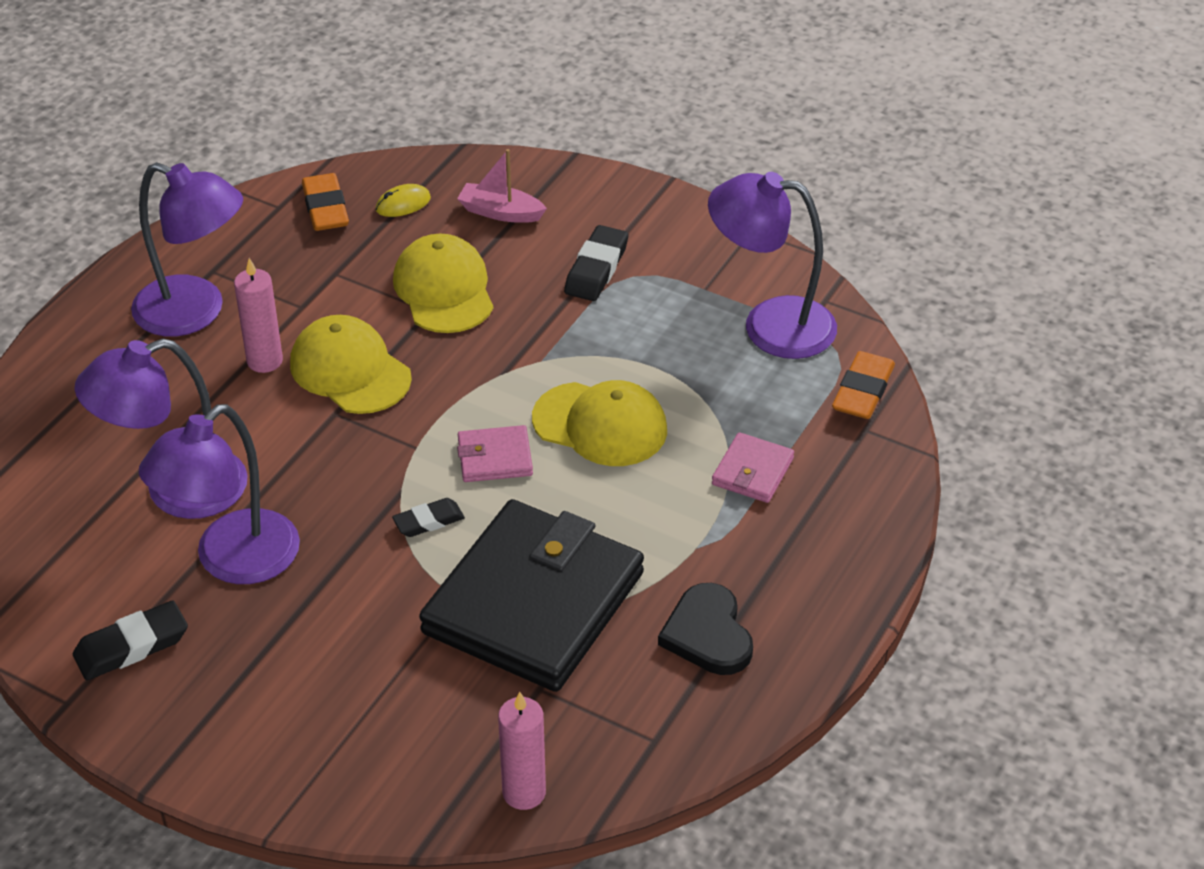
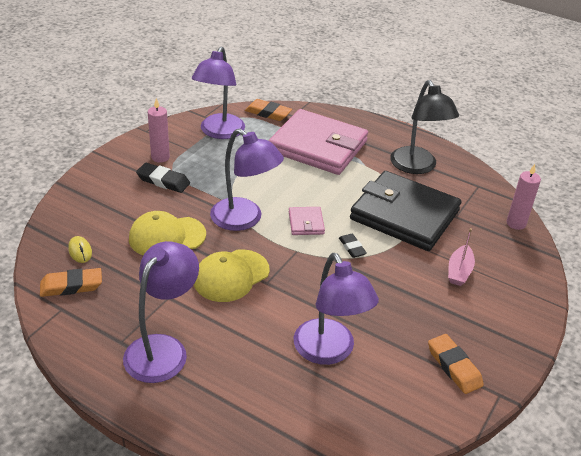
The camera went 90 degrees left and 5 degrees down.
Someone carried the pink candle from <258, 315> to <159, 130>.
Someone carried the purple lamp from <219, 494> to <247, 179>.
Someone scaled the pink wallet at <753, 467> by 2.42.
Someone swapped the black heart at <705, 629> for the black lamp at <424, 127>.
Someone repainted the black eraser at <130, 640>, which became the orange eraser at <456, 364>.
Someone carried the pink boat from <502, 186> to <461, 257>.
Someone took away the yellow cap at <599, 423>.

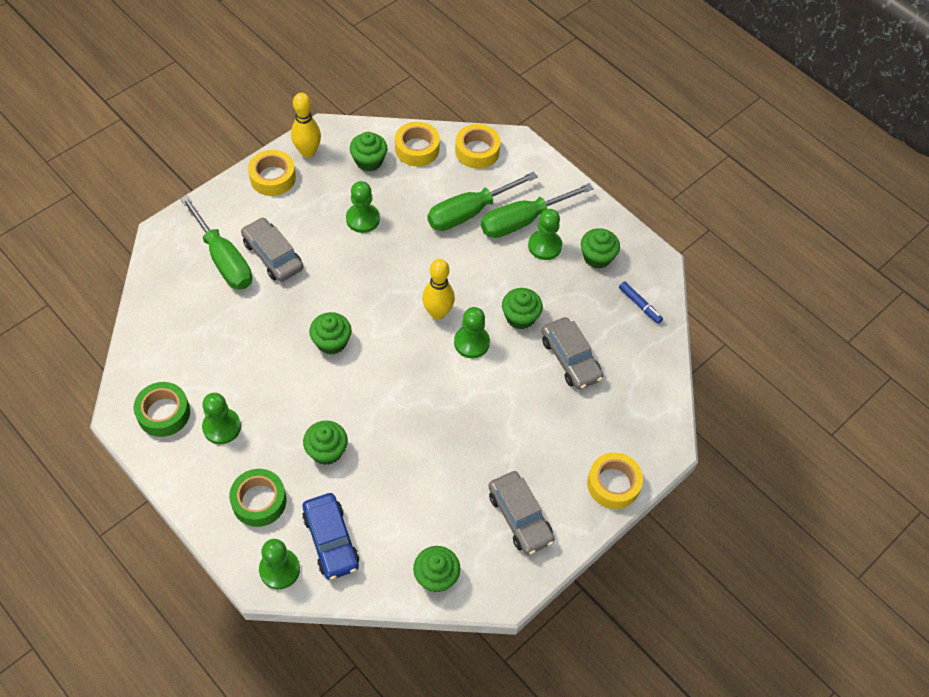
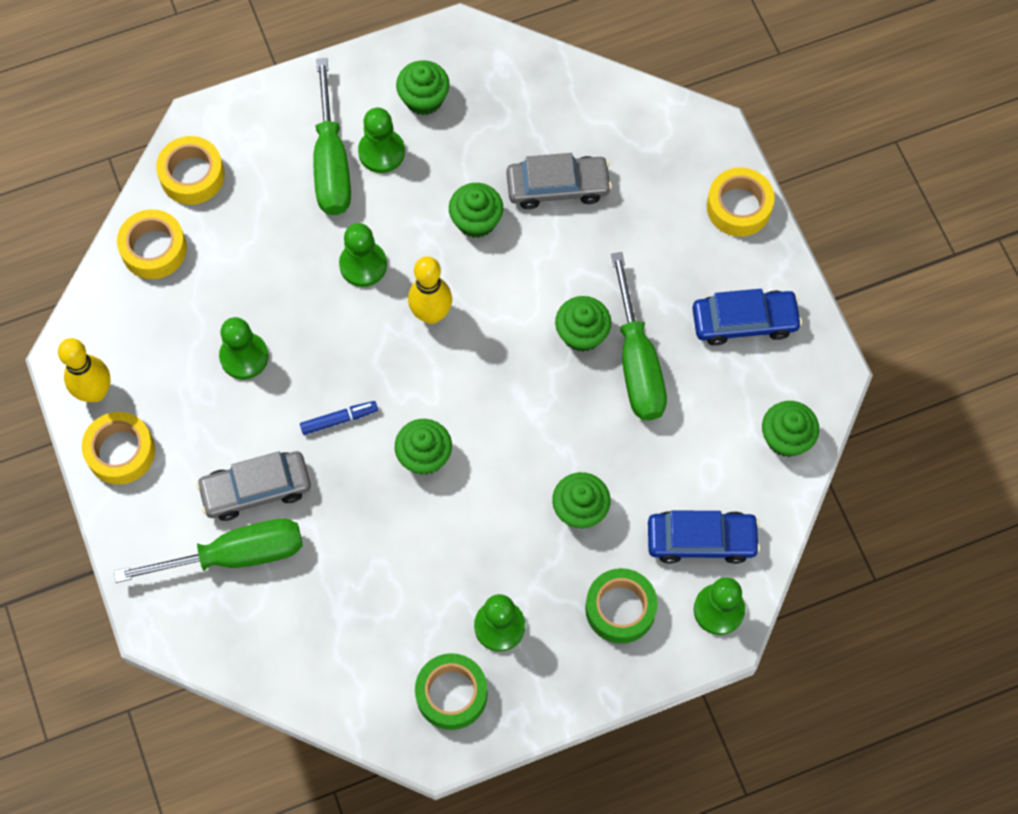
The camera went 65 degrees left and 10 degrees up.
Someone carried the blue marker from <641, 302> to <339, 418>.
Someone carried the green pawn from <472, 332> to <363, 255>.
Someone carried the green cupcake from <368, 152> to <583, 324>.
Someone carried the green screwdriver from <482, 201> to <639, 336>.
Someone repainted the grey car at <521, 513>, which became the blue car at <747, 317>.

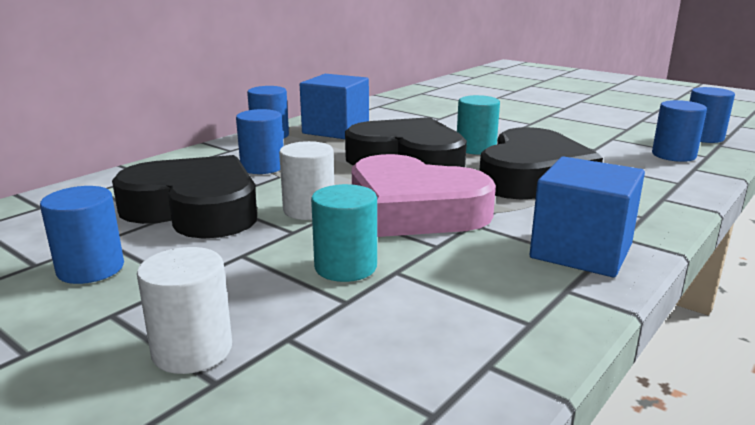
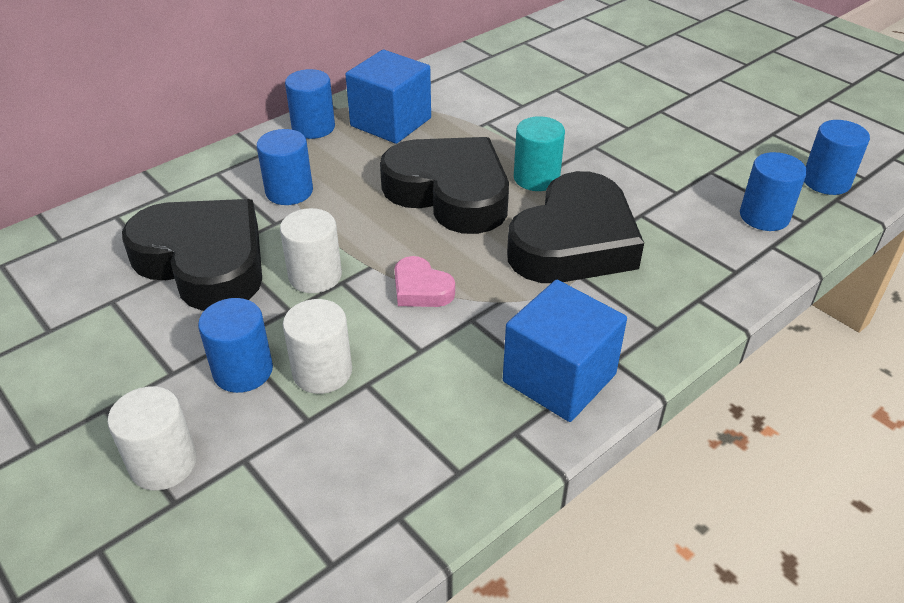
The camera went 10 degrees right and 20 degrees up.
Someone carried the blue cylinder from <82, 235> to <235, 345>.
Someone repainted the turquoise cylinder at <344, 233>, which became the white cylinder at <317, 346>.
Someone scaled the pink heart at <424, 195> by 0.44.

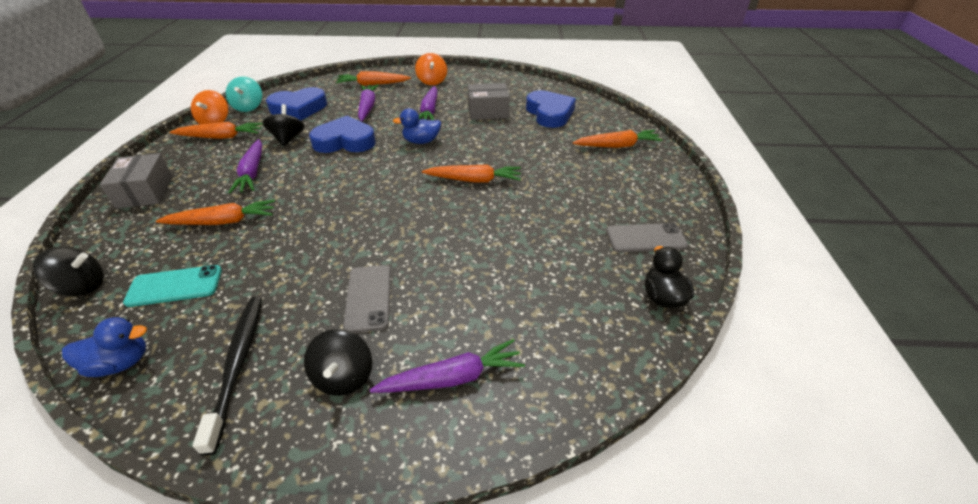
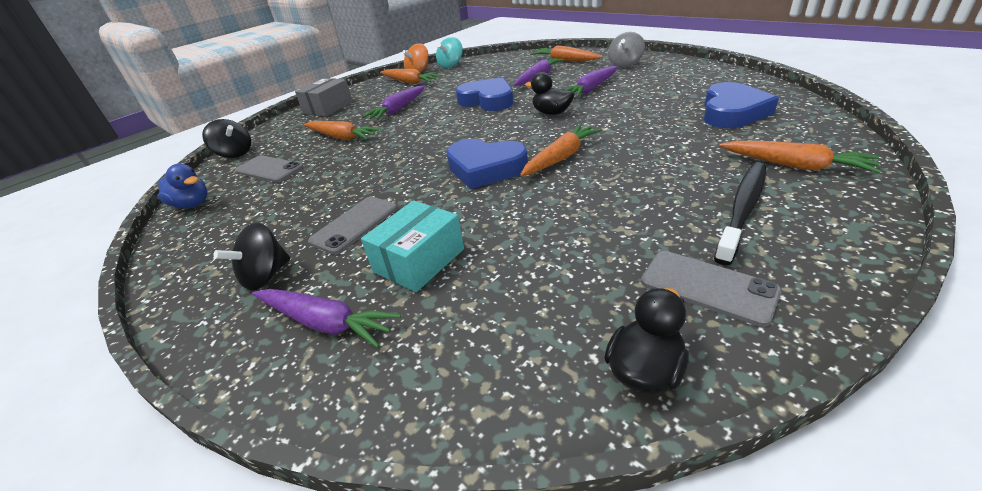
The camera went 45 degrees right and 5 degrees down.
Someone repainted the turquoise phone at <172, 286>, which became the grey phone at <269, 169>.
Someone put down the turquoise box at <412, 246>.
Someone carried the blue heart from <296, 103> to <487, 164>.
Someone rotated the orange carrot at <471, 173> by 90 degrees counterclockwise.
Someone repainted the blue duck at <417, 126>, which became the black duck at <550, 93>.
Someone repainted the orange spinning top at <431, 69>, which became the grey spinning top at <626, 50>.
Someone carried the black toothbrush from <227, 376> to <740, 213>.
Someone took away the black spinning top at <283, 125>.
Someone took away the grey box at <489, 101>.

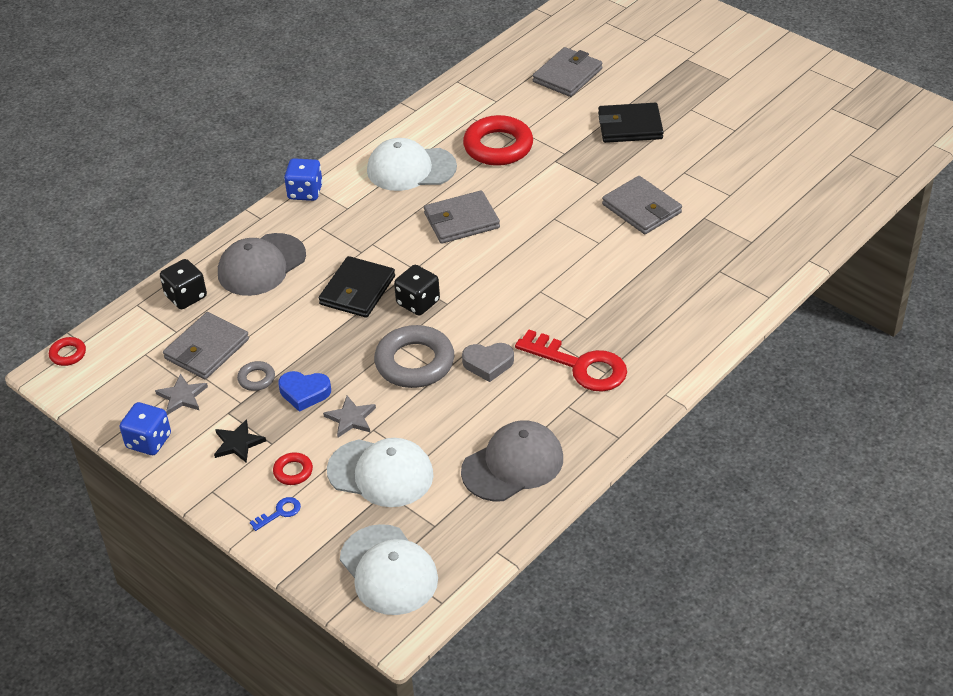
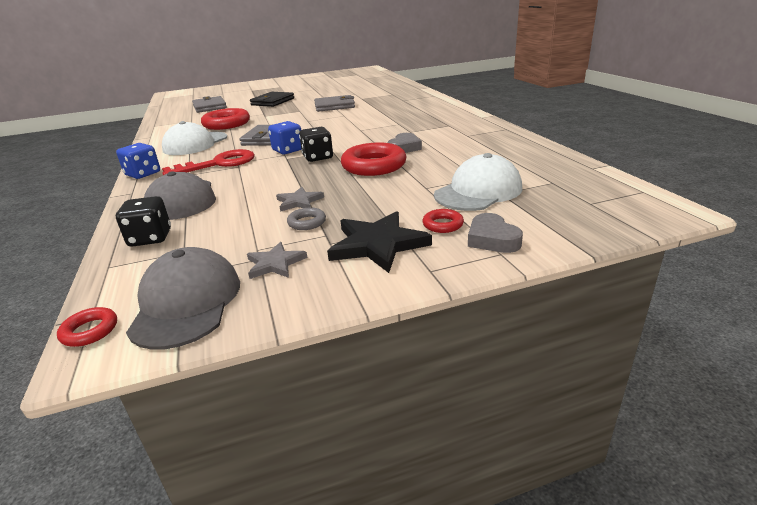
The camera went 60 degrees left and 15 degrees down.
Someone carried the grey cap from <512, 460> to <183, 298>.
Someone carried the red key from <571, 360> to <208, 162>.
Someone carried the blue dice from <145, 428> to <284, 137>.
Someone carried the grey star from <349, 416> to <300, 199>.
Someone scaled the black star at <240, 441> by 1.73.
Someone repainted the grey ring at <414, 356>, which became the red ring at <373, 159>.
Someone swapped the blue key at <275, 514> for the grey heart at <495, 233>.
Someone took away the grey wallet at <206, 345>.
Someone took away the blue heart at <304, 391>.
Someone took away the black wallet at <357, 287>.
Someone took away the white cap at <389, 569>.

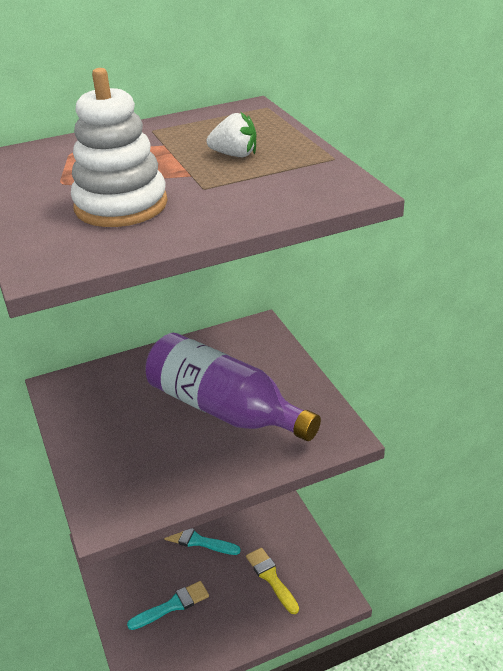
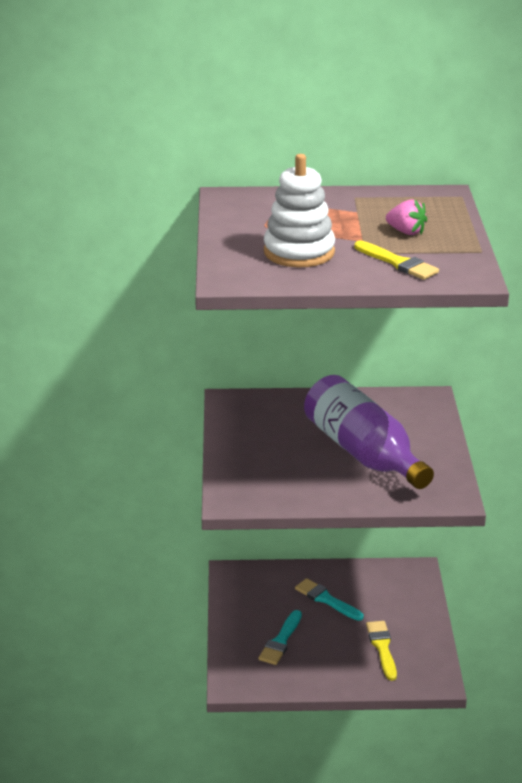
The camera went 20 degrees right and 5 degrees down.
Someone rotated the turquoise brush at <168, 605> by 120 degrees clockwise.
Someone put down the yellow brush at <396, 260>.
Someone repainted the white strawberry at <231, 134>, which became the pink strawberry at <406, 217>.

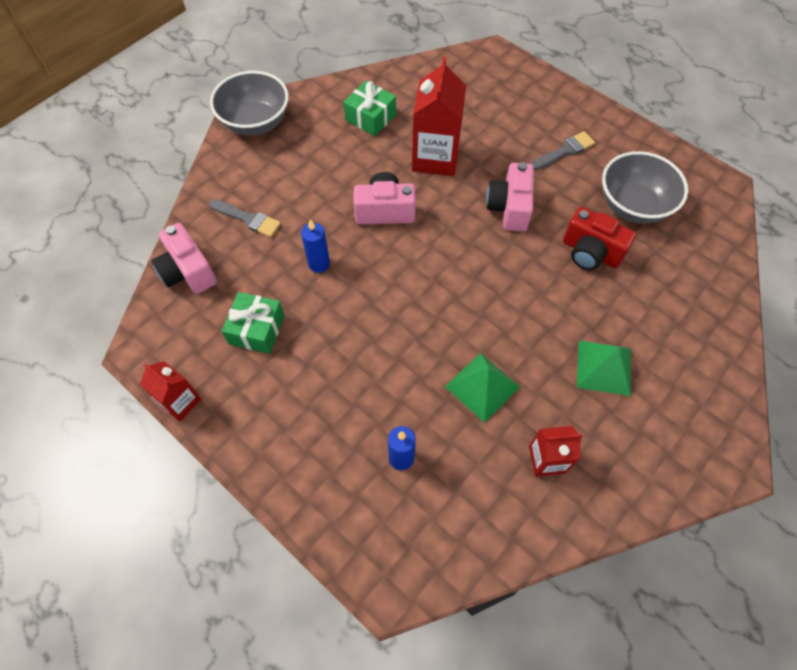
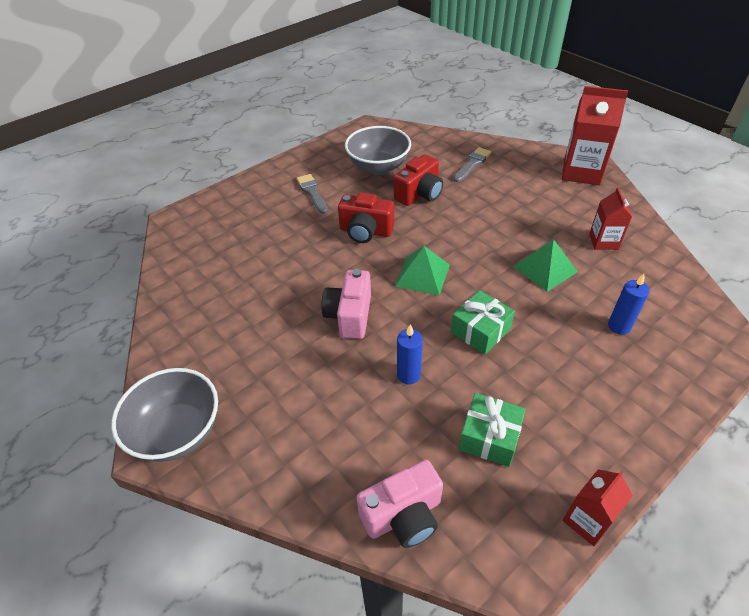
The camera went 80 degrees left and 15 degrees down.
Someone repainted the pink camera at <510, 197>, which became the red camera at <366, 218>.
Someone carried the green pyramid from <604, 368> to <422, 271>.
Someone carried the green gift from <369, 108> to <483, 322>.
Someone carried the grey brush from <245, 218> to <472, 164>.
Someone carried the red carton from <439, 116> to <595, 135>.

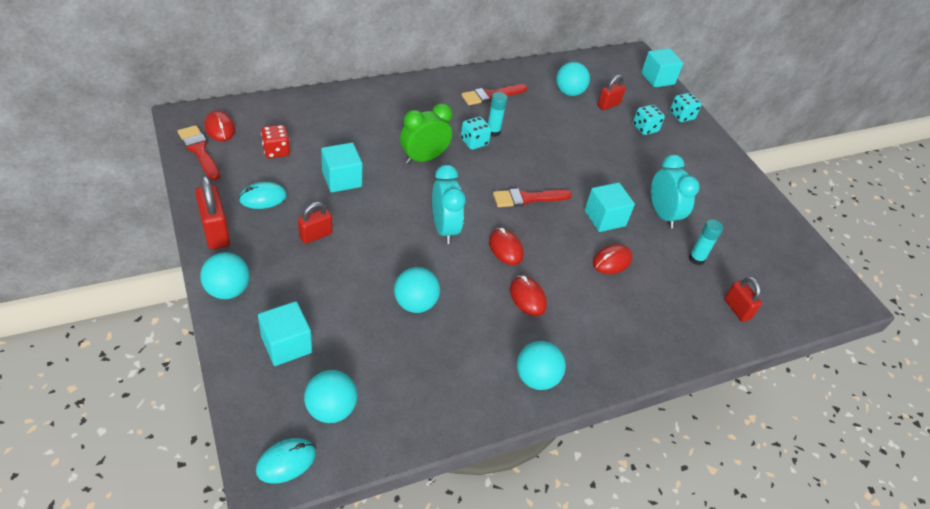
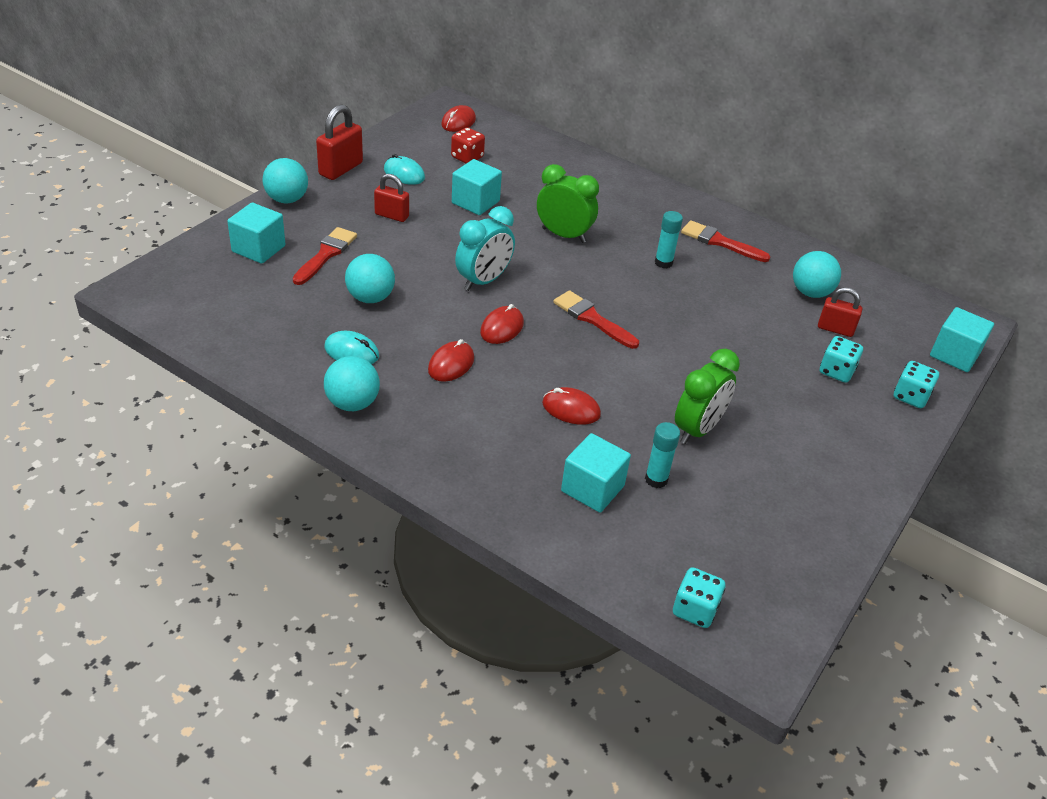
The camera went 60 degrees right and 5 degrees down.
Someone carried the red brush from <199, 152> to <325, 256>.
Someone carried the turquoise mouse from <286, 461> to <352, 347>.
Someone carried the turquoise cube from <610, 207> to <596, 473>.
Someone carried the turquoise dice from <476, 133> to <699, 597>.
Someone repainted the turquoise clock at <675, 192>, which became the green clock at <707, 396>.
Someone took away the turquoise ball at <330, 396>.
Someone took away the red padlock at <743, 299>.

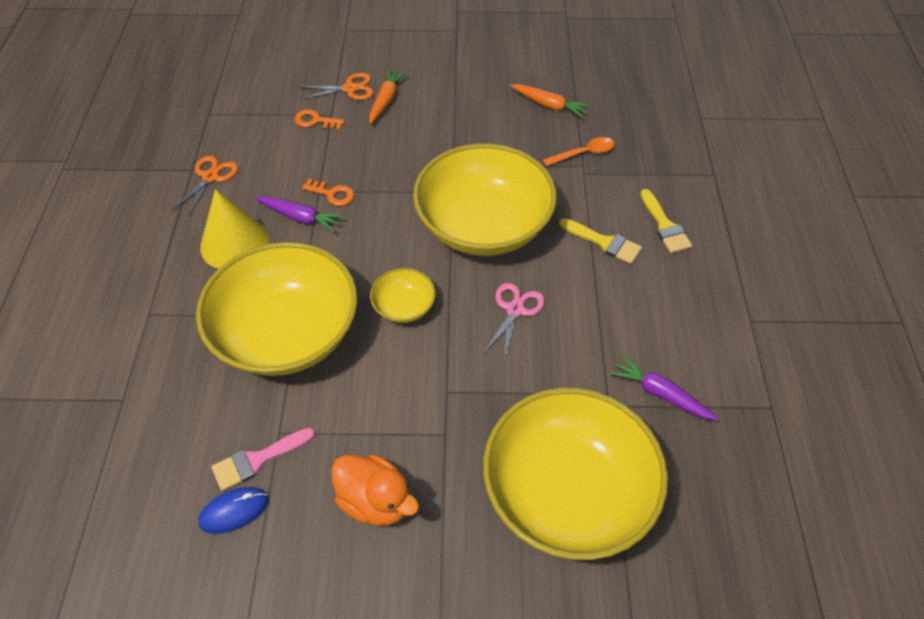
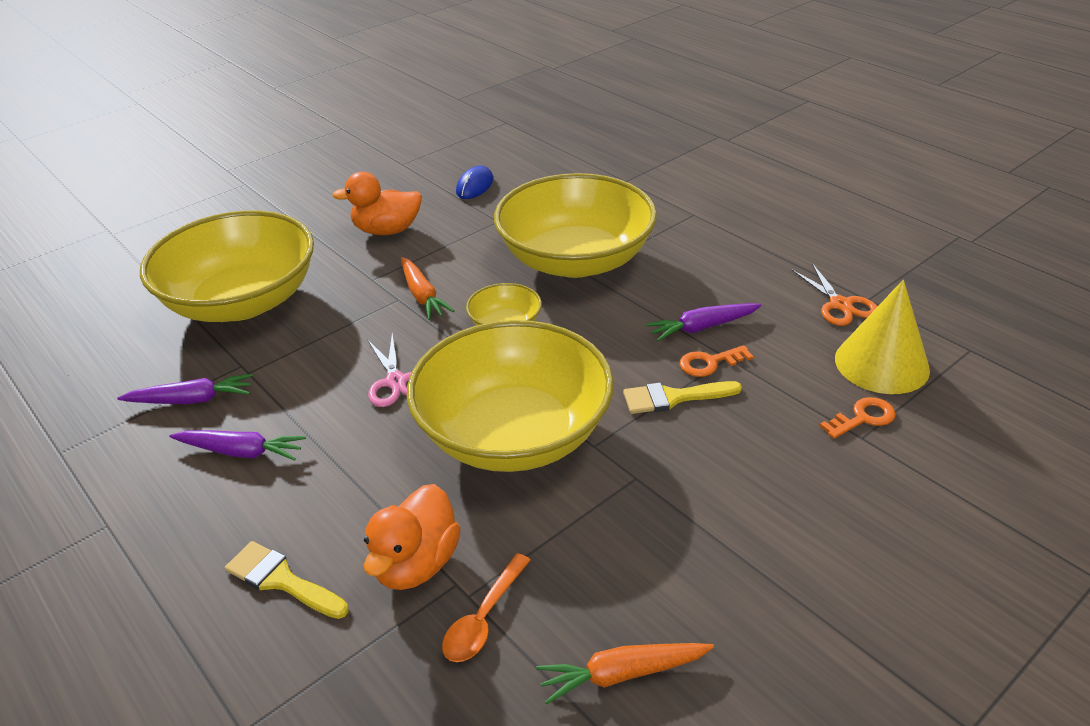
The camera went 140 degrees right and 15 degrees down.
Someone put down the purple carrot at <238, 445>.
Someone put down the orange duck at <412, 537>.
Someone carried the orange carrot from <388, 96> to <427, 288>.
Someone carried the yellow brush from <600, 241> to <682, 397>.
Someone carried the yellow cone from <235, 229> to <882, 337>.
Someone took away the pink brush at <263, 459>.
Someone took away the orange scissors at <336, 86>.

